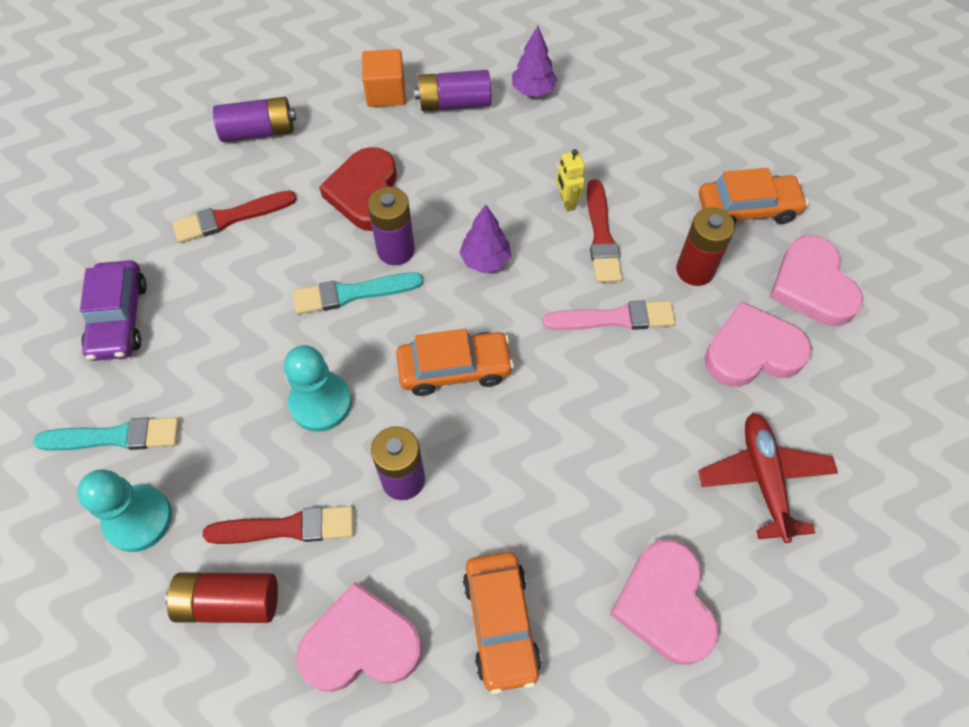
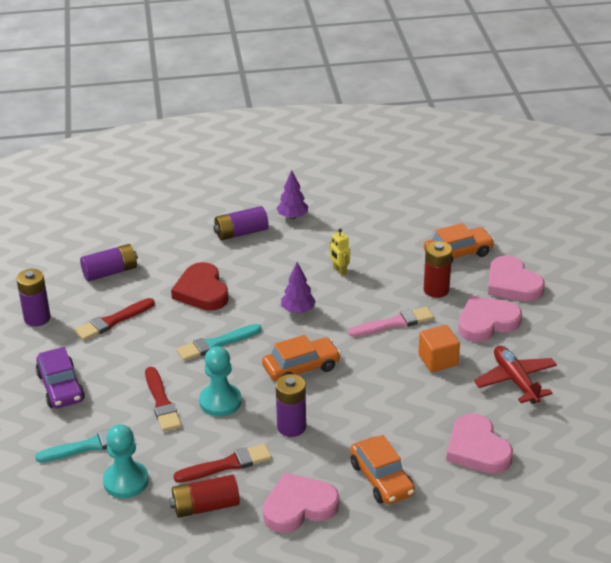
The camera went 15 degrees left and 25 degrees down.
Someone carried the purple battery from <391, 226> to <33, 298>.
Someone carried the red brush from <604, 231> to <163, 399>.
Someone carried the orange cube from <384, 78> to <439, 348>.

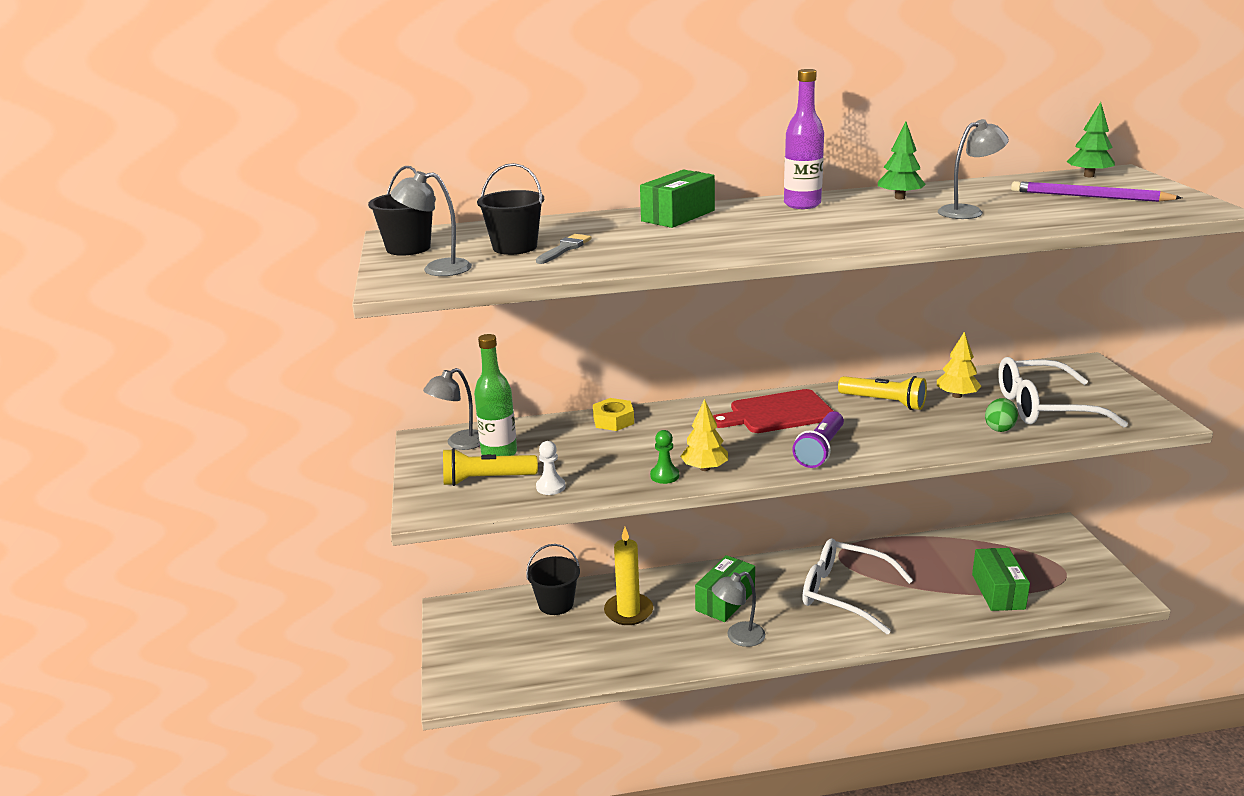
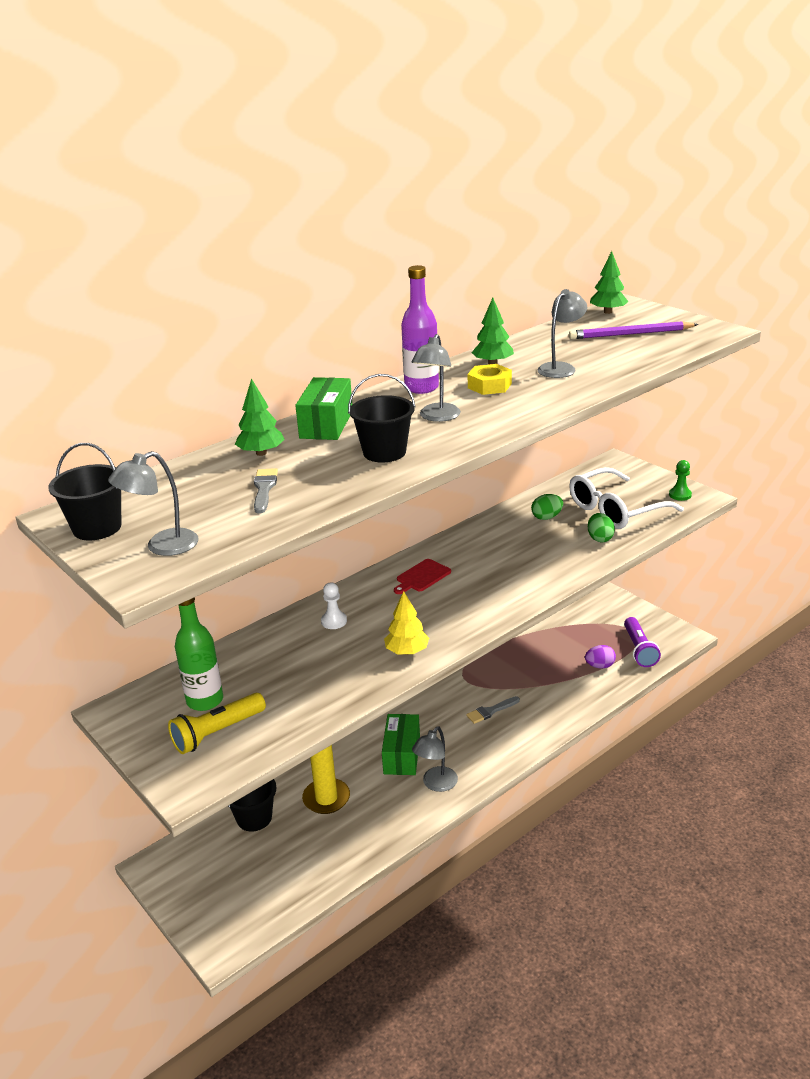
The camera went 30 degrees left and 5 degrees up.
Someone put down the green tree at <260, 417>.
Someone carried the white pawn from <551, 468> to <334, 605>.
Someone carried the black bucket from <510, 209> to <382, 418>.
Someone scaled the red cutting board at <773, 411> by 0.58.
Someone carried the grey lamp from <451, 409> to <436, 378>.
Someone swapped the white glasses at <857, 586> for the grey brush at <493, 710>.
Someone carried the yellow nut from <613, 414> to <490, 379>.
Someone swapped the yellow tree at <959, 365> for the green egg at <547, 507>.
Someone swapped the green box at <1001, 579> for the purple egg at <600, 657>.
Someone carried the purple flashlight from <818, 439> to <642, 642>.
Someone carried the green pawn from <664, 457> to <680, 480>.
Someone took away the yellow flashlight at <882, 393>.

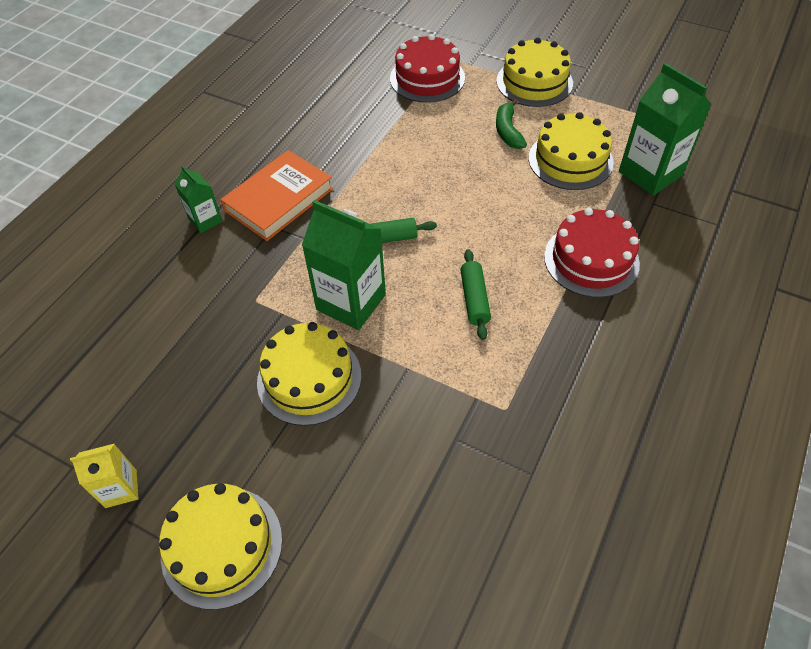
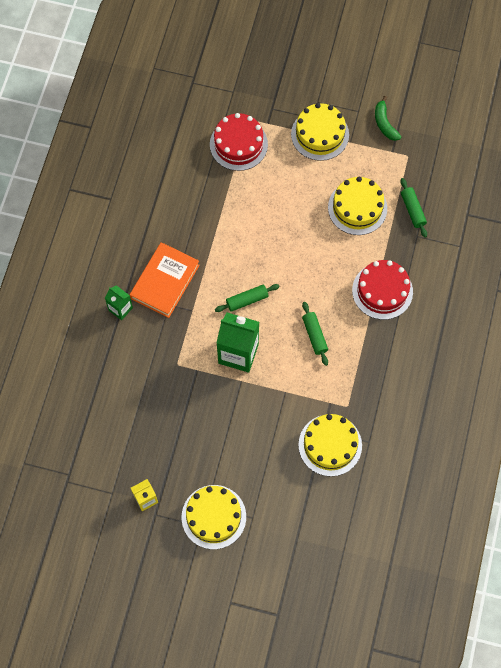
The camera went 15 degrees left and 15 degrees up.
Someone carried the yellow cake from <309, 374> to <330, 445>.
Someone carried the green banana from <511, 124> to <388, 118>.
Someone swapped the green carton at <665, 129> for the green rolling pin at <413, 208>.

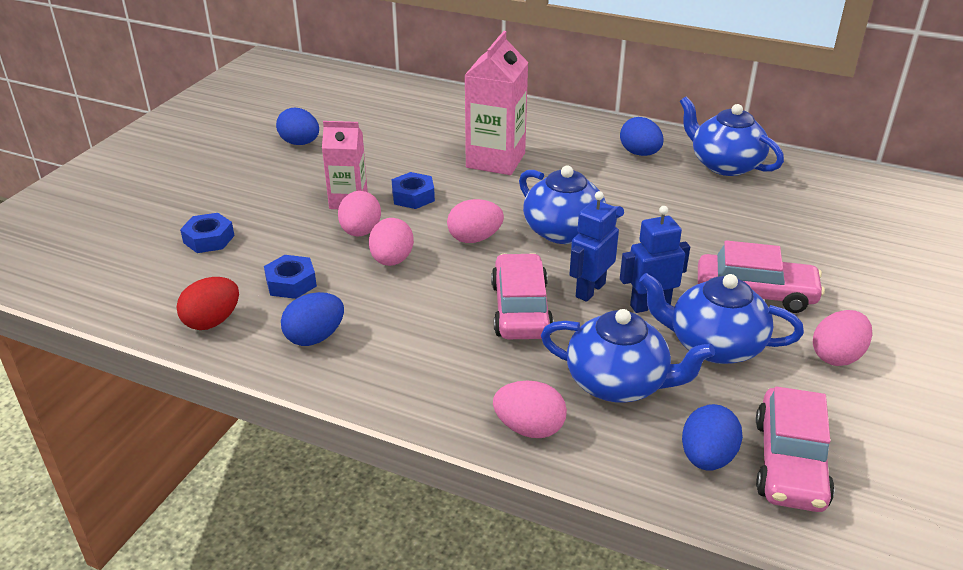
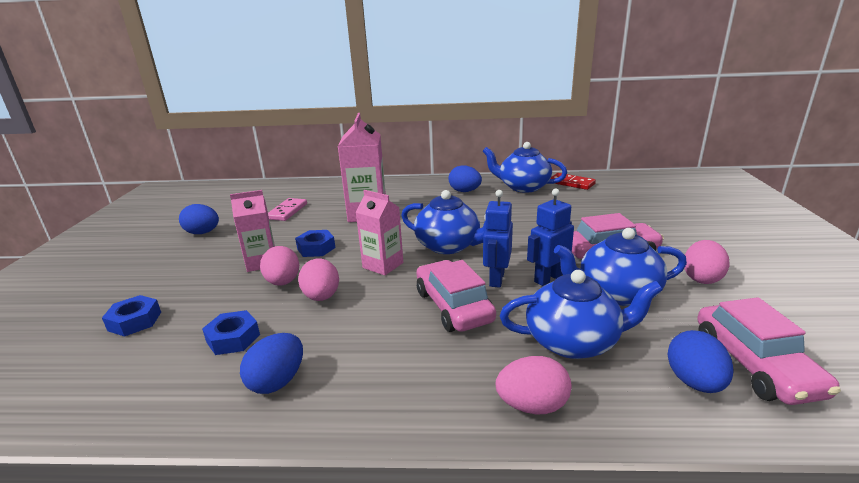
The camera went 20 degrees left and 10 degrees down.
Someone put down the pink domino at <287, 209>.
Someone swapped the pink egg at <475, 221> for the pink carton at <379, 233>.
Someone put down the red domino at <573, 181>.
Someone took away the red egg at <207, 303>.

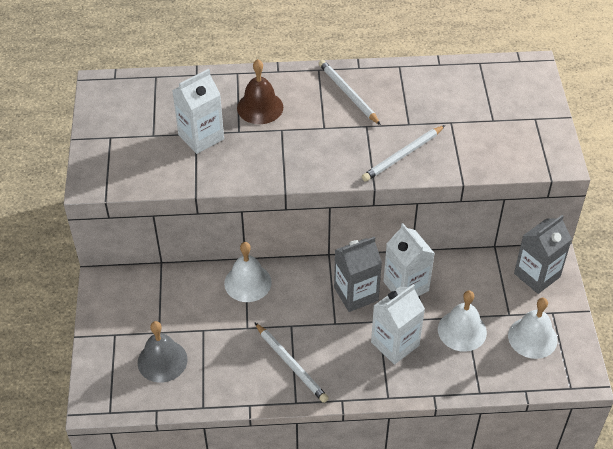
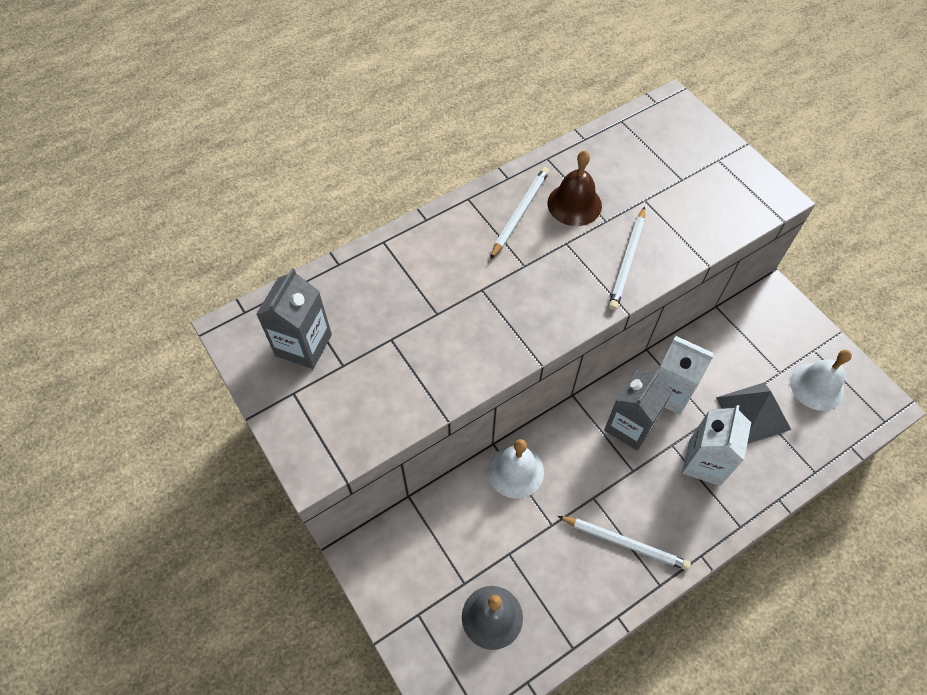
The camera went 30 degrees left and 10 degrees up.
Someone carried the grey carton from <543, 254> to <294, 318>.
Someone rotated the white pencil at <350, 92> by 90 degrees clockwise.
Someone carried the brown bell from <260, 91> to <574, 188>.
Someone swapped the white bell at <462, 321> for the grey pyramid at <753, 413>.
Someone took away the white carton at <198, 111>.

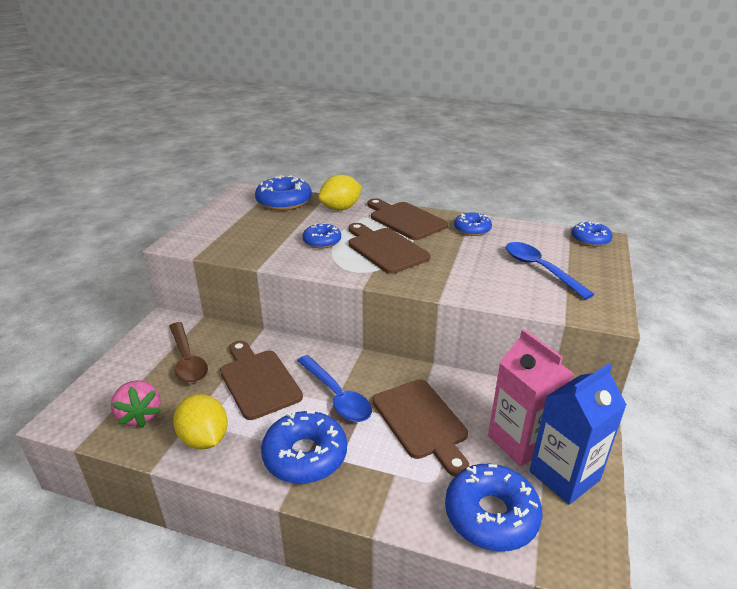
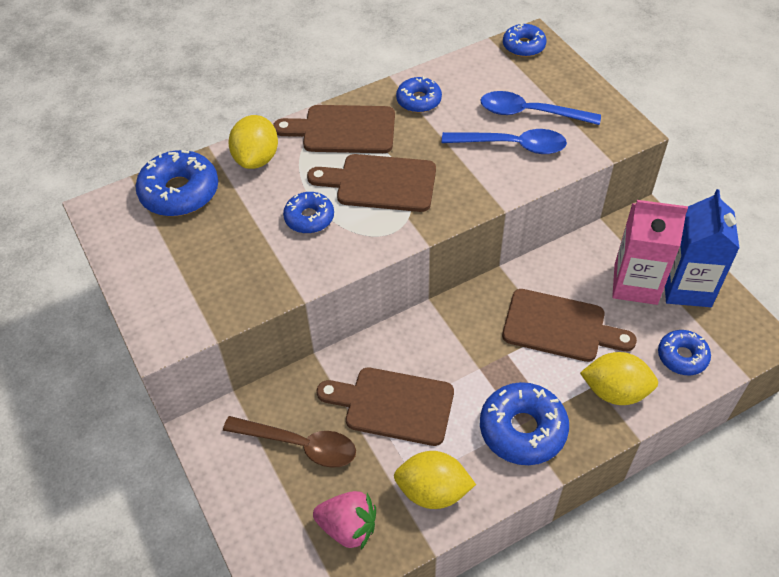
The camera went 45 degrees left and 20 degrees up.
Someone carried the blue spoon from <334, 388> to <504, 141>.
Someone put down the yellow lemon at <619, 378>.
Someone scaled the blue donut at <494, 507> by 0.61.

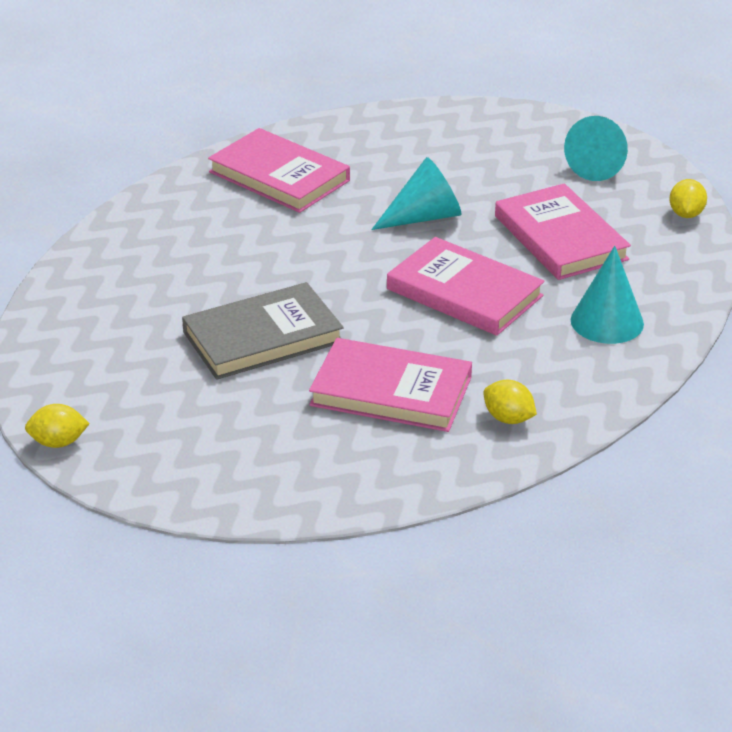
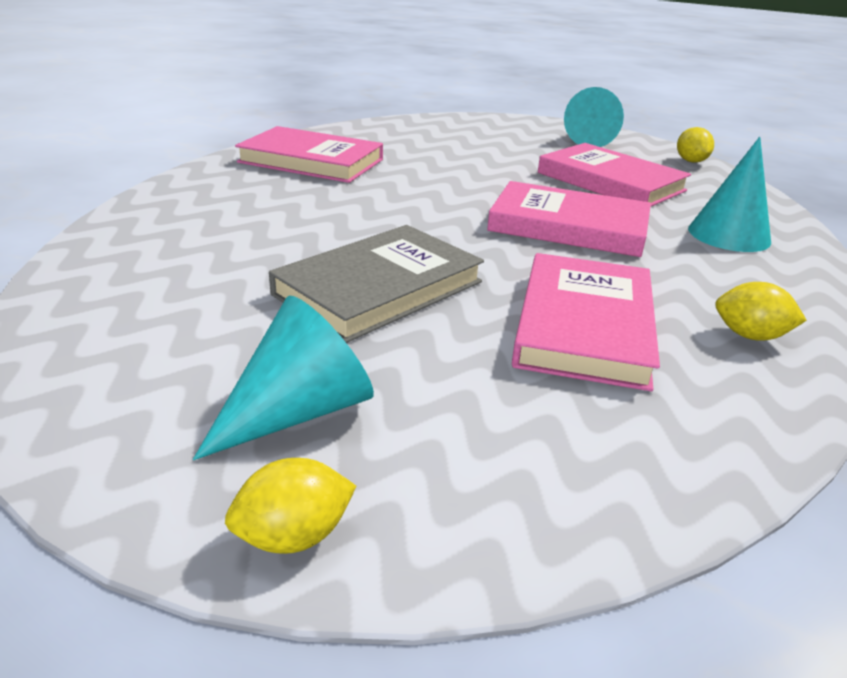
The camera went 20 degrees left and 5 degrees down.
Someone carried the turquoise cone from <416, 193> to <283, 378>.
Someone carried the yellow lemon from <57, 426> to <290, 506>.
Someone rotated the pink book at <390, 385> by 75 degrees counterclockwise.

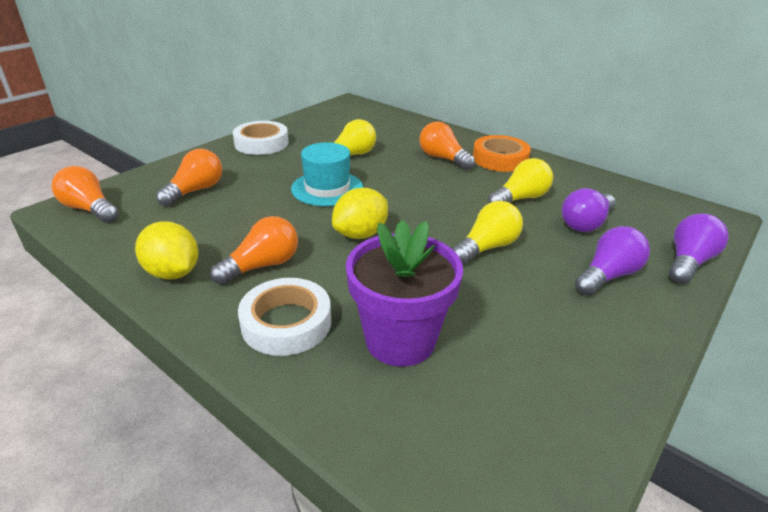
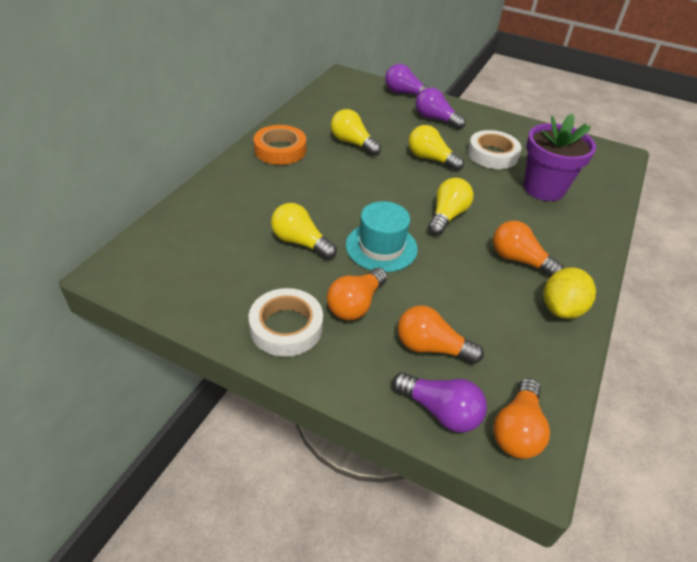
The camera went 105 degrees left and 10 degrees up.
Someone carried the orange light bulb from <447, 145> to <357, 294>.
Someone carried the purple light bulb from <588, 210> to <439, 402>.
Someone swapped the yellow lemon at <360, 213> for the yellow light bulb at <450, 206>.
Someone carried the white tape from <284, 317> to <495, 149>.

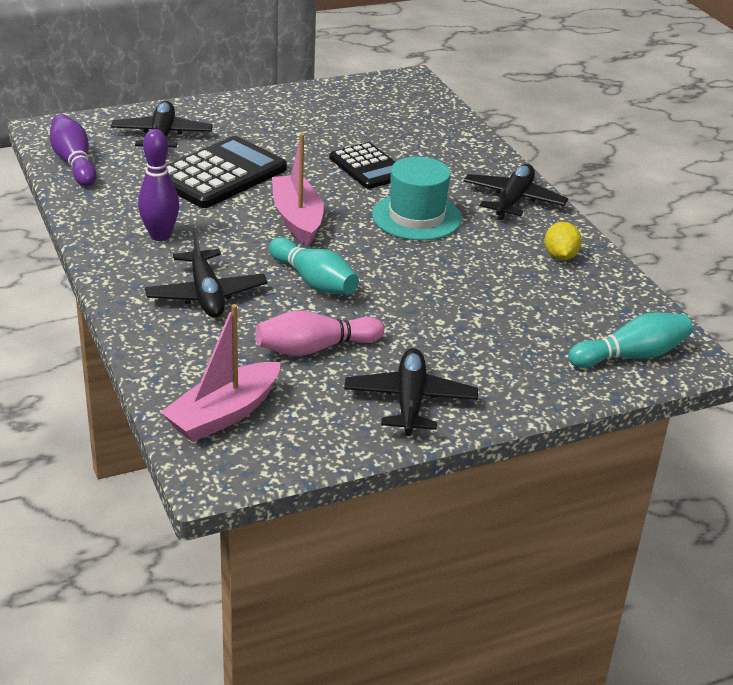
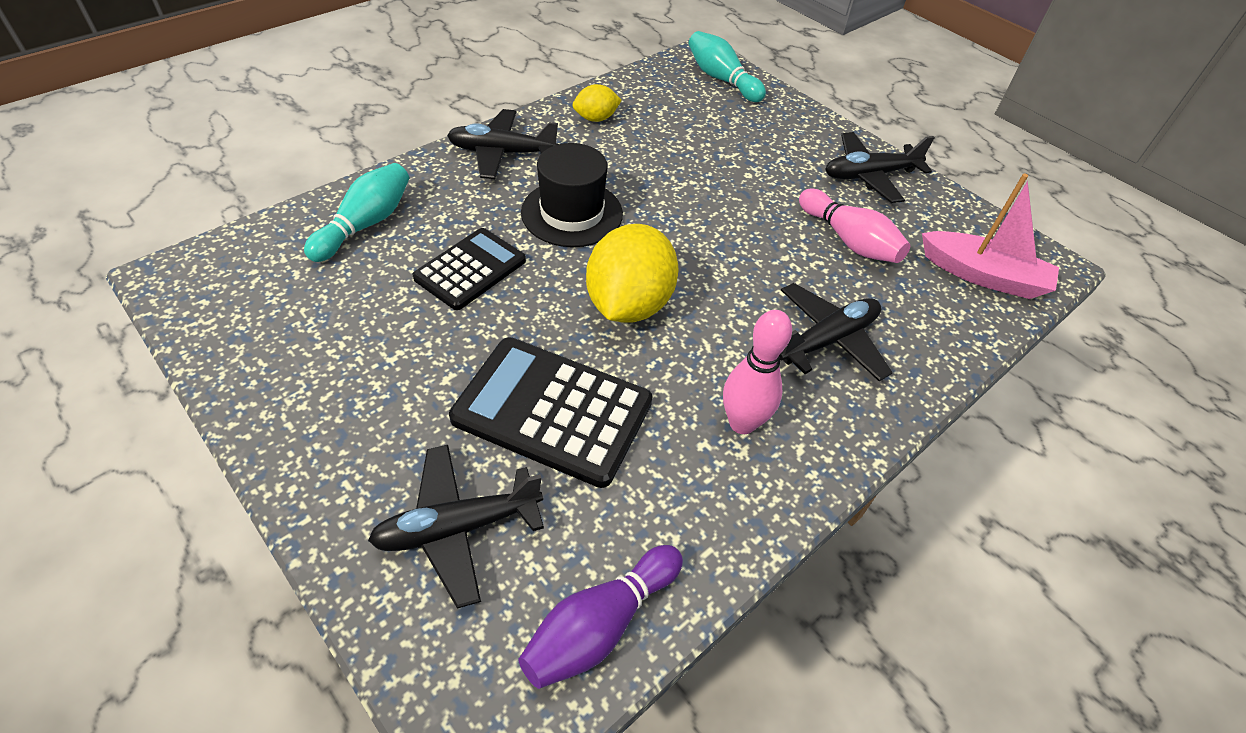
The camera went 110 degrees left and 15 degrees up.
Someone carried the turquoise bowling pin from <314, 265> to <356, 212>.
Someone repainted the turquoise hat at <417, 198>, which became the black hat at <572, 195>.
Someone swapped the pink boat at <298, 189> for the yellow lemon at <632, 273>.
Someone repainted the purple bowling pin at <158, 185>, which became the pink bowling pin at <757, 372>.

